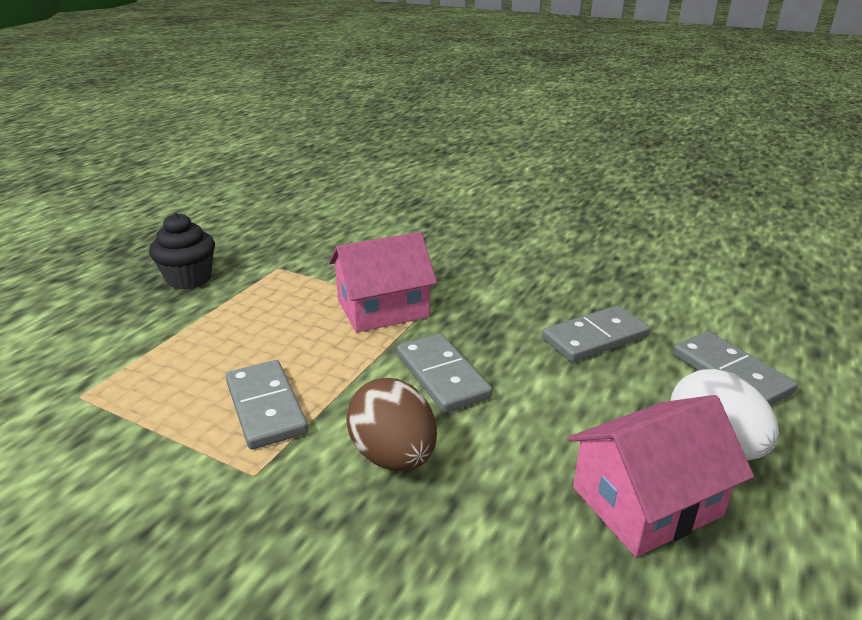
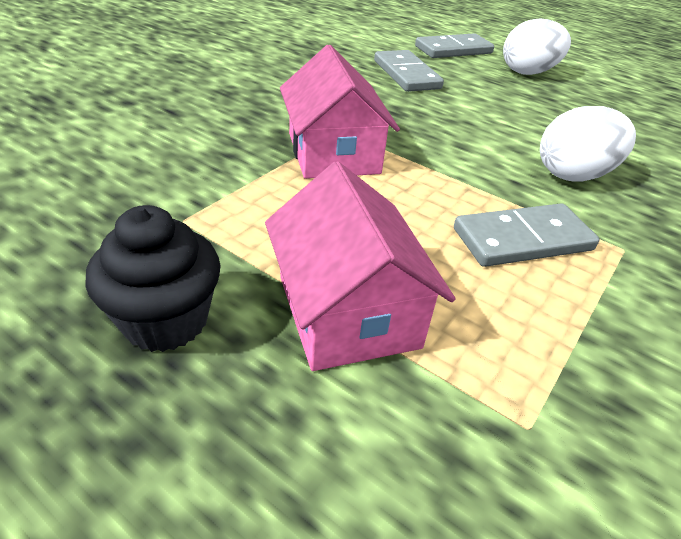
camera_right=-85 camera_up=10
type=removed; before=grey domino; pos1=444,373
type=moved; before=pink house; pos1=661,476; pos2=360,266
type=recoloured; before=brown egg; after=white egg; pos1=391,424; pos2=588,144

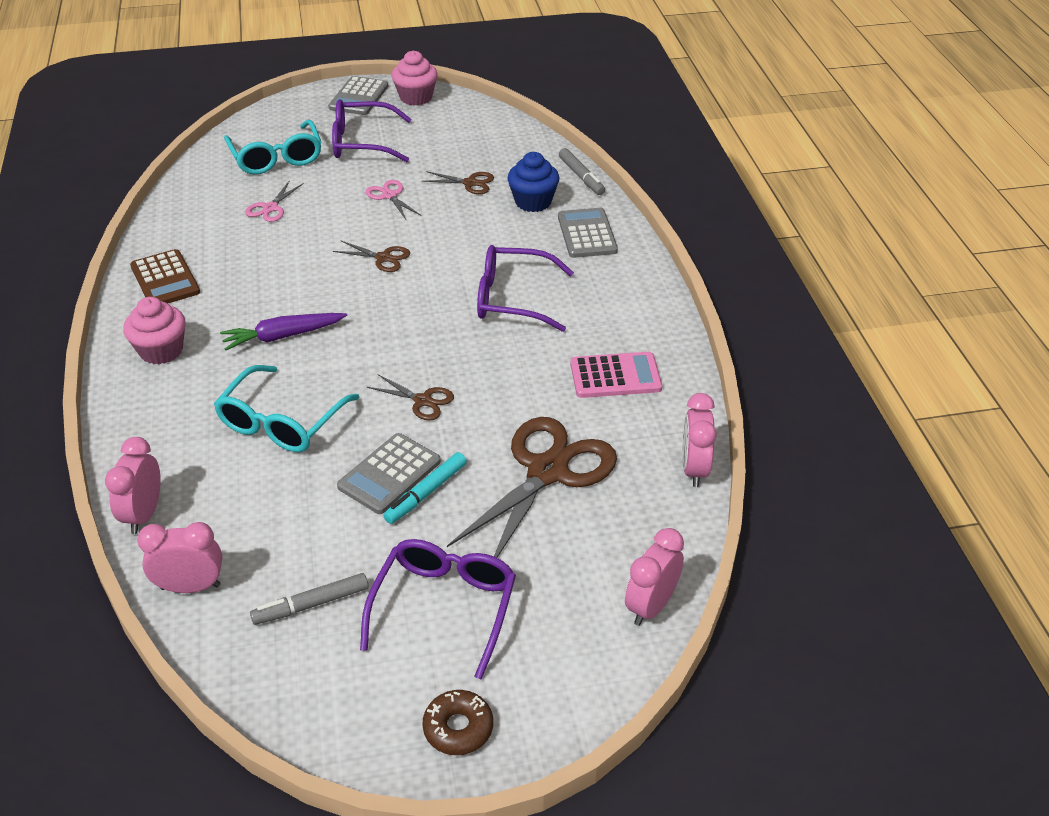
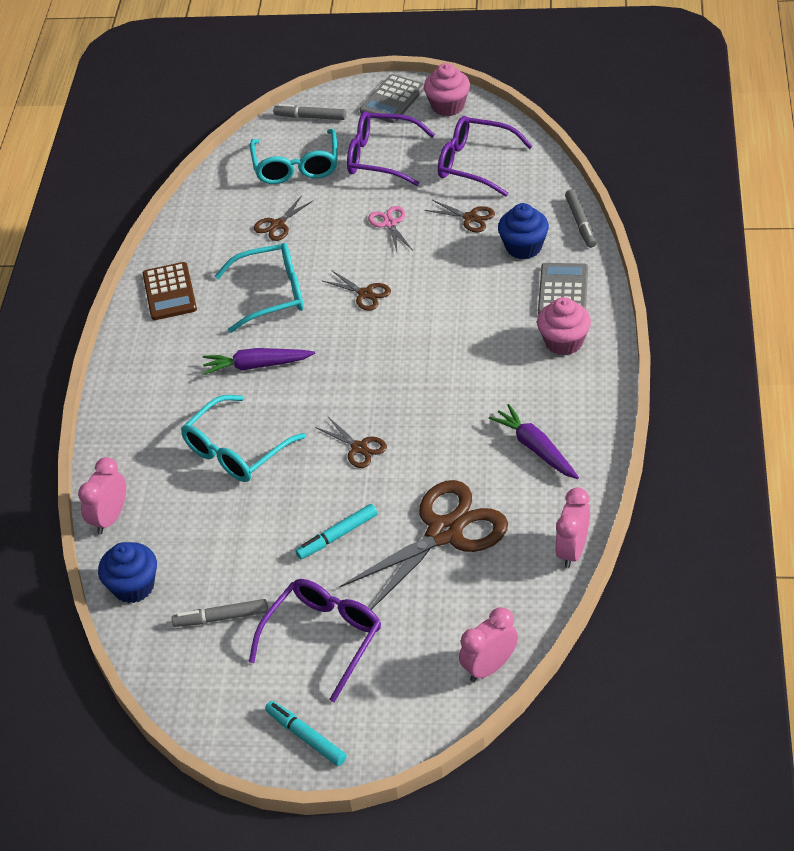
camera_right=20 camera_up=5
type=removed; before=grey calculator; pos1=389,473
type=added; after=turquoise glasses; pos2=259,288
type=added; after=grey marker; pos2=309,112
type=moved; before=pink cupcake; pos1=154,330; pos2=564,326
type=moved; before=purple glasses; pos1=525,288; pos2=485,156
type=replaced; before=pink clock; after=blue cupcake; pos1=179,557; pos2=127,572
type=replaced; before=brown donut; after=turquoise marker; pos1=458,722; pos2=306,733
type=replaced; before=pink calculator; after=purple carrot; pos1=616,375; pos2=534,441
type=recoloured; before=pink scissors; after=brown scissors; pos1=274,201; pos2=284,218

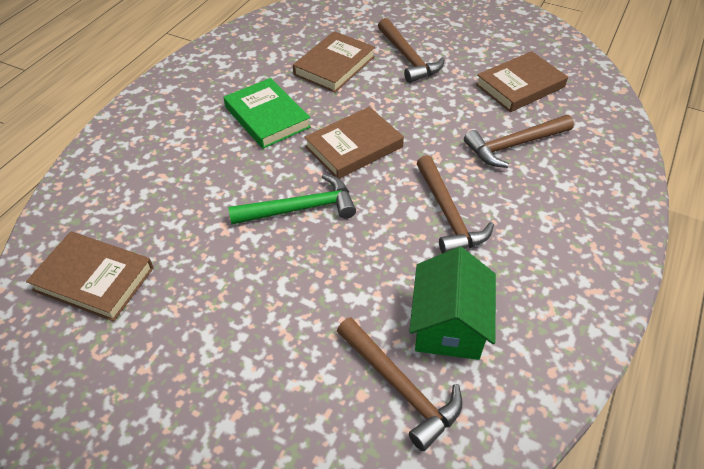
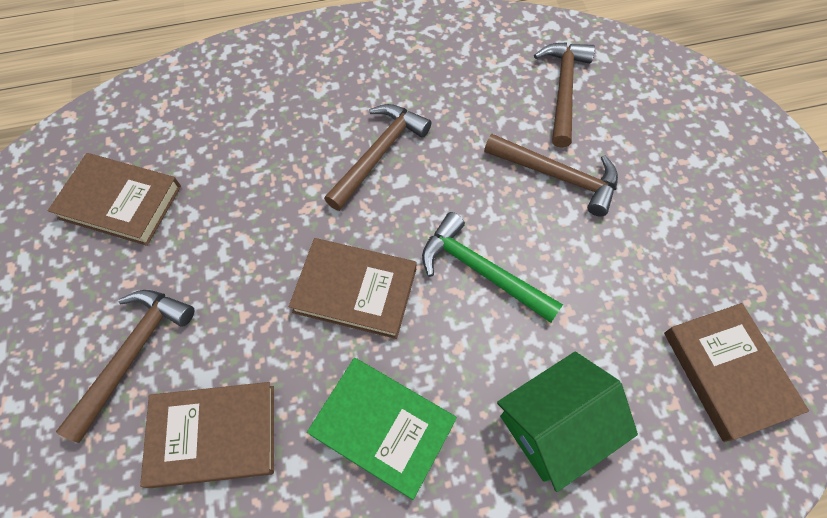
camera_right=-130 camera_up=15
type=moved; before=green house; pos1=452,303; pos2=567,422
type=moved; before=brown hammer; pos1=519,141; pos2=551,175
type=turned; before=green book; pos1=267,113; pos2=382,429; turn=-75

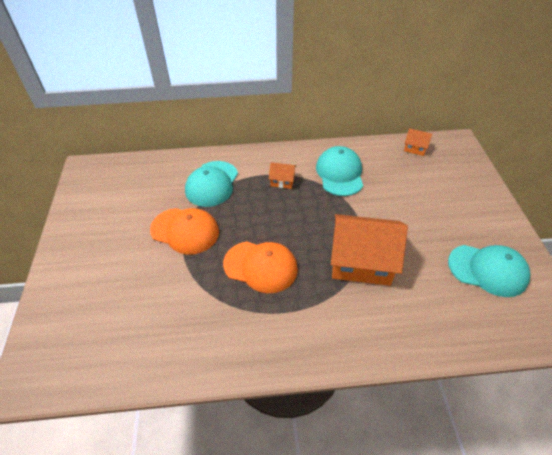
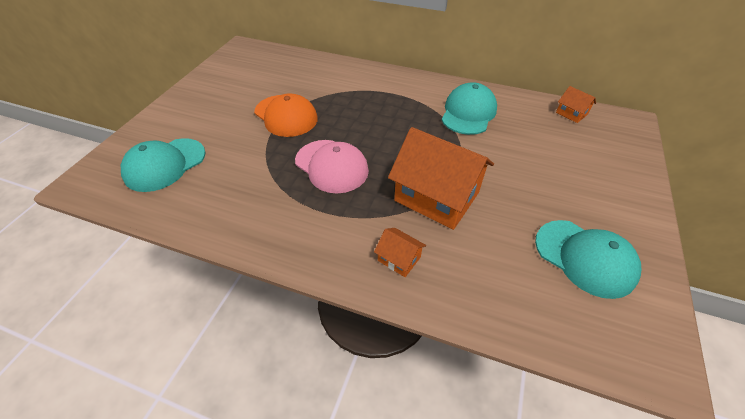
camera_right=25 camera_up=0
type=moved; before=turquoise cap; pos1=211,184; pos2=163,165
type=moved; before=orange house; pos1=283,175; pos2=400,252
type=recoloured; before=orange cap; after=pink cap; pos1=260,267; pos2=332,166

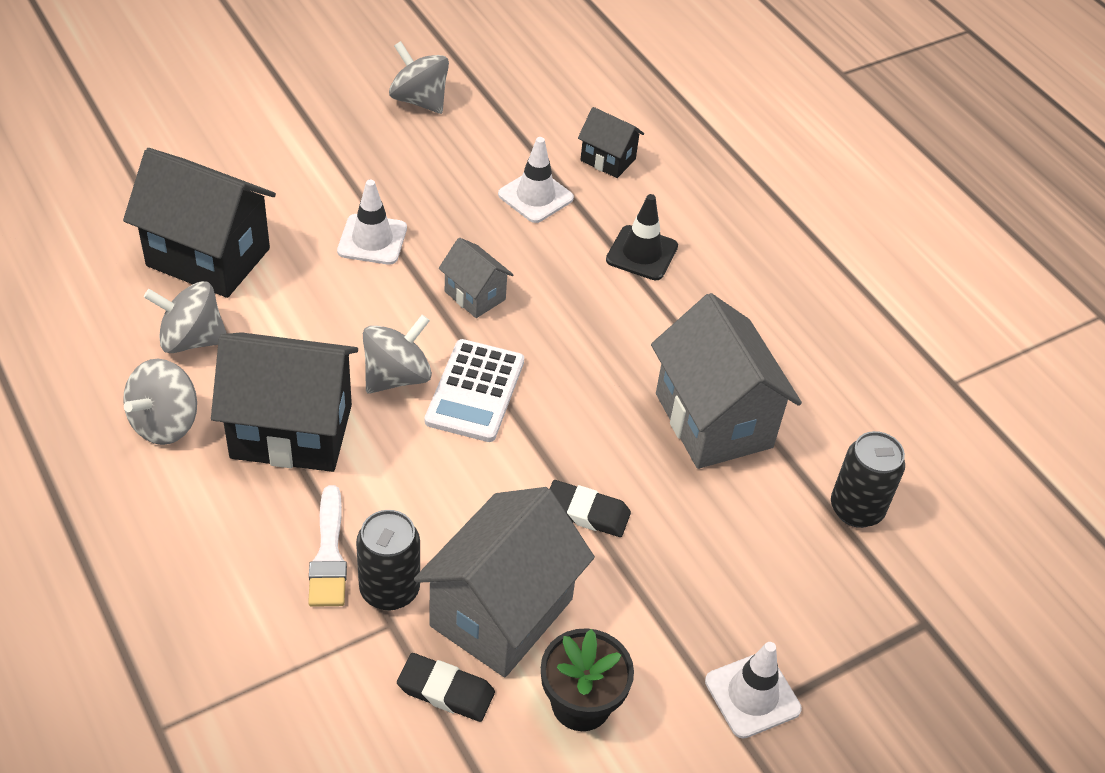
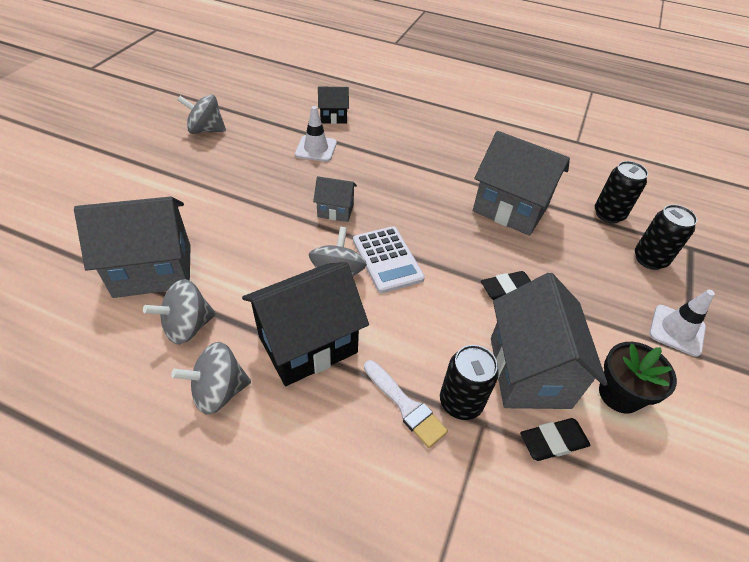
camera_right=-35 camera_up=0
type=removed; before=white traffic cone; pos1=372,222
type=removed; before=black traffic cone; pos1=642,237
type=added; after=black can; pos2=666,237
type=recoloured; before=black house; after=grey house; pos1=199,223; pos2=132,247
type=turned; before=grey spinning top; pos1=160,402; pos2=211,378; turn=75

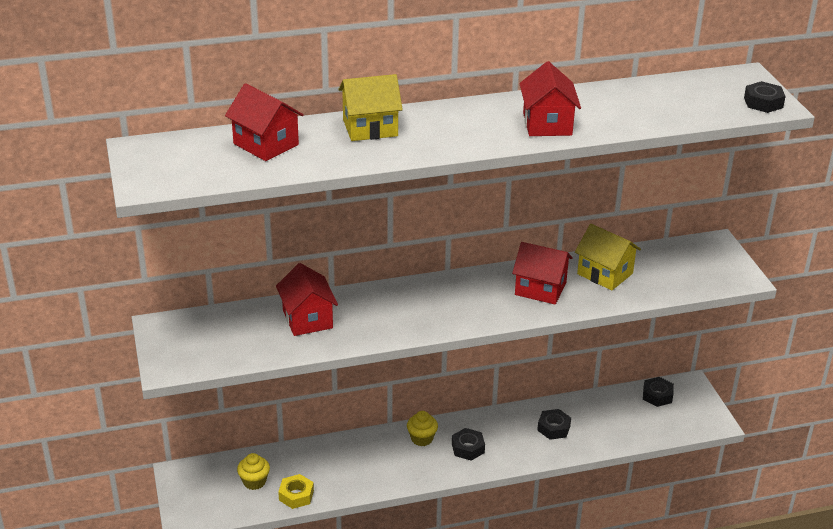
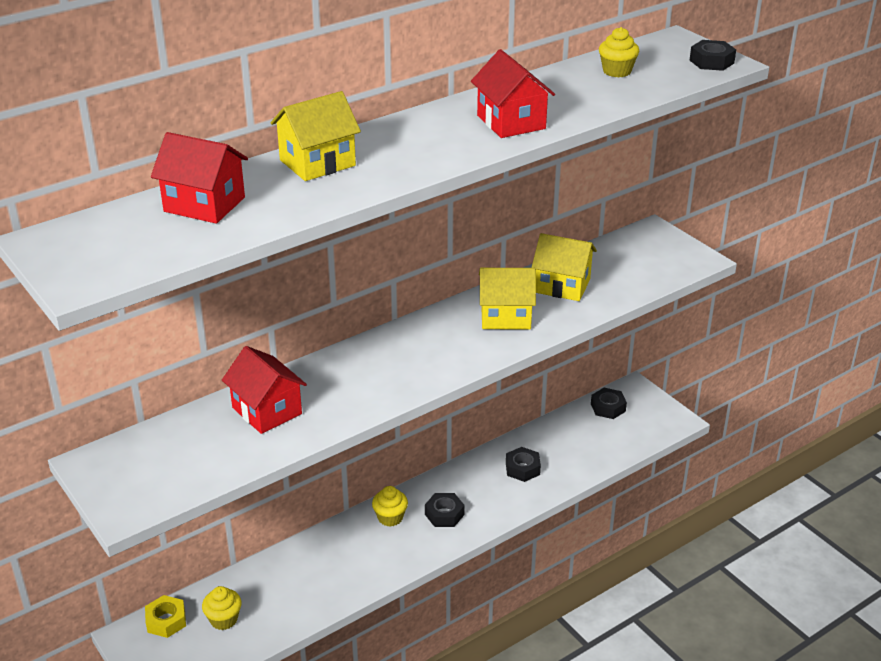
camera_right=-20 camera_up=0
type=added; after=yellow cupcake; pos2=619,52
type=moved; before=yellow nut; pos1=296,491; pos2=165,616
type=recoloured; before=red house; after=yellow house; pos1=542,273; pos2=507,299

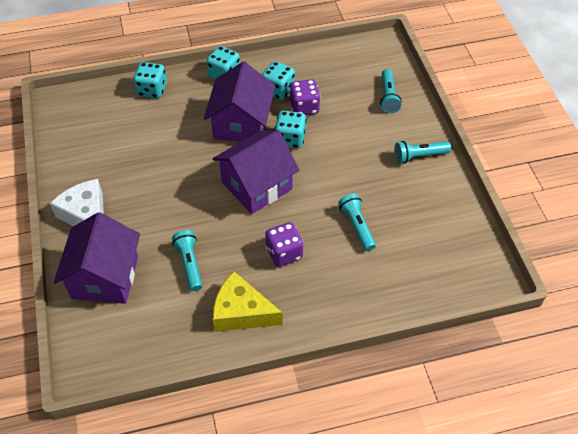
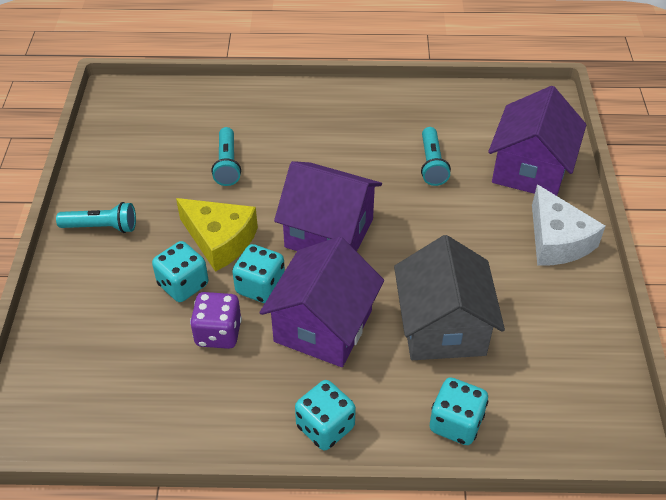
camera_right=-165 camera_up=-5
type=removed; before=purple dice; pos1=284,244
type=removed; before=turquoise flashlight; pos1=391,91
type=added; after=grey house; pos2=449,297
type=moved; before=yellow cheese; pos1=248,302; pos2=217,235
type=moved; before=turquoise dice; pos1=278,80; pos2=180,271
type=turned; before=purple house; pos1=255,172; pos2=328,206; turn=45

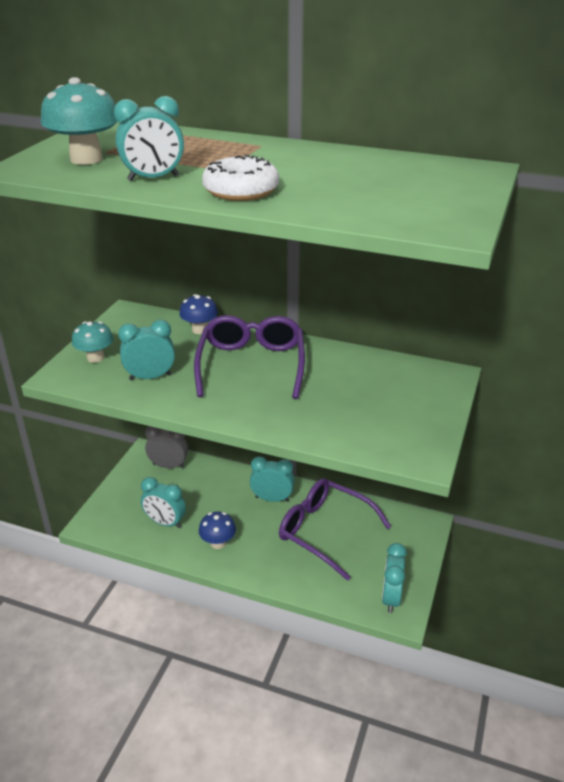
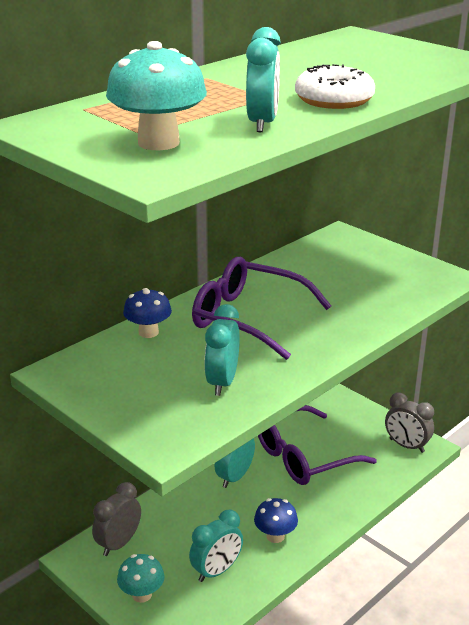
camera_right=-65 camera_up=-5
type=moved; before=turquoise mushroom; pos1=92,342; pos2=141,578
type=recoloured; before=turquoise clock; after=grey clock; pos1=394,578; pos2=409,423

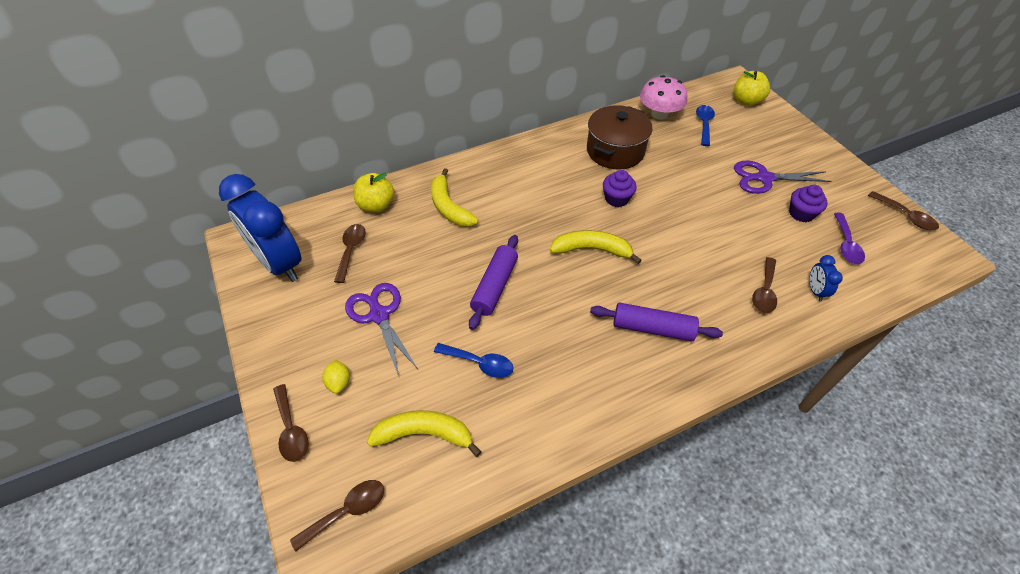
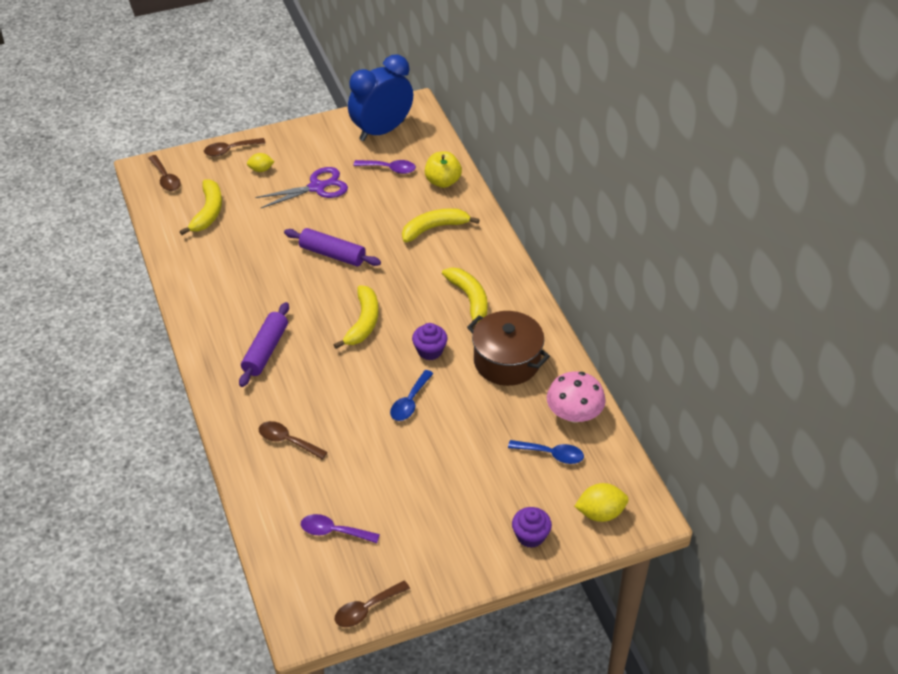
camera_right=95 camera_up=-5
type=removed; before=purple scissors; pos1=783,177
type=removed; before=blue clock; pos1=826,278
type=added; after=yellow banana; pos2=465,298
type=moved; before=blue spoon; pos1=473,360; pos2=412,395
type=moved; before=purple cupcake; pos1=808,203; pos2=532,527
type=replaced; before=yellow apple; after=yellow lemon; pos1=752,88; pos2=601,502
type=recoloured; before=brown spoon; after=purple spoon; pos1=350,253; pos2=384,167

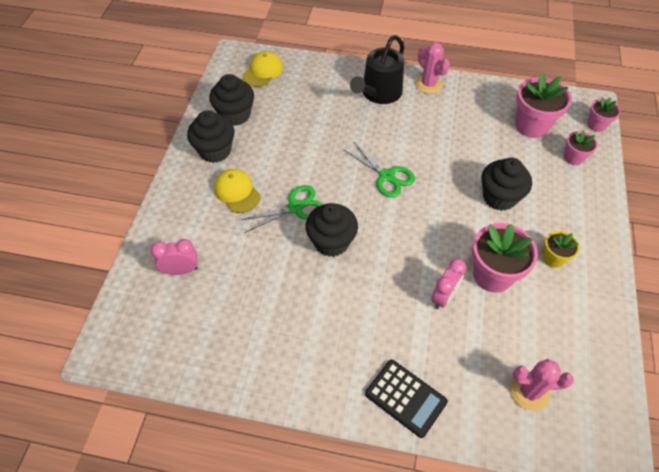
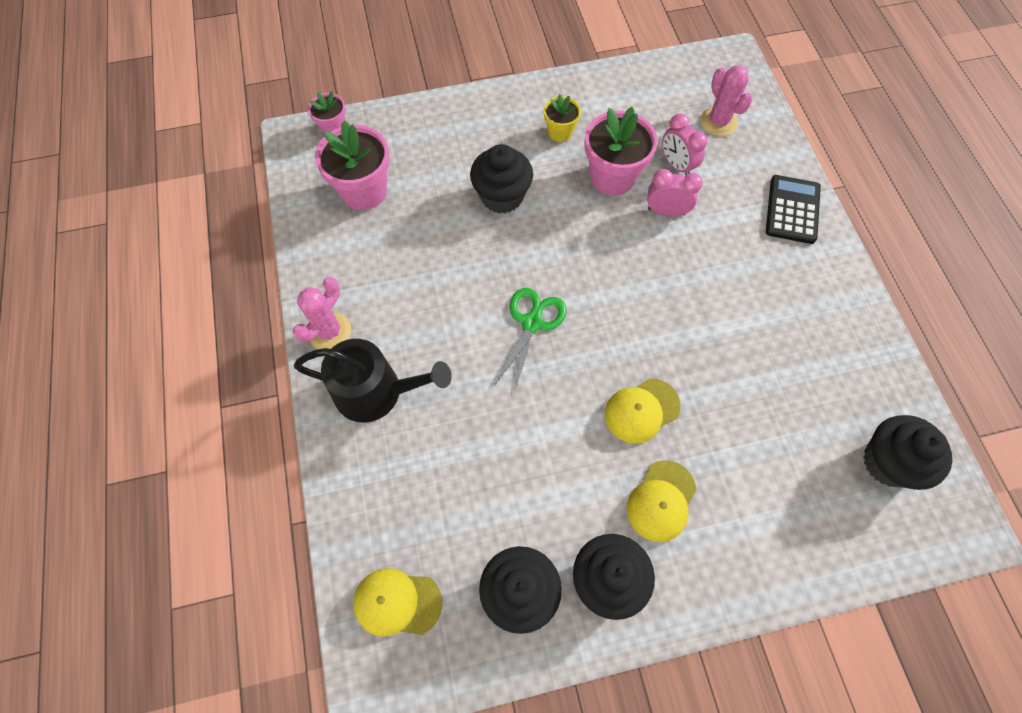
camera_right=-115 camera_up=10
type=removed; before=pink flower pot; pos1=581,148
type=moved; before=pink clock; pos1=174,257; pos2=684,144
type=moved; before=black cupcake; pos1=331,230; pos2=907,452
type=replaced; before=green scissors; after=yellow cap; pos1=281,209; pos2=643,411

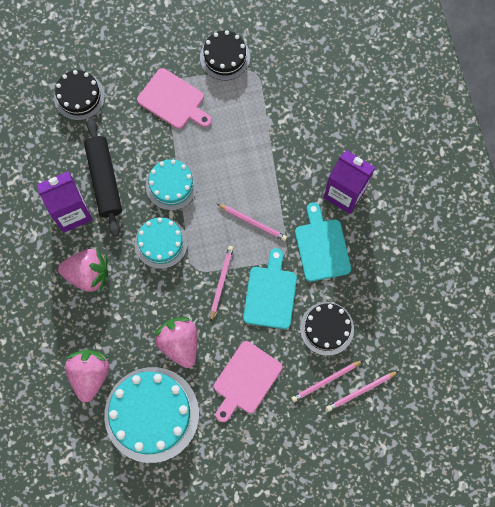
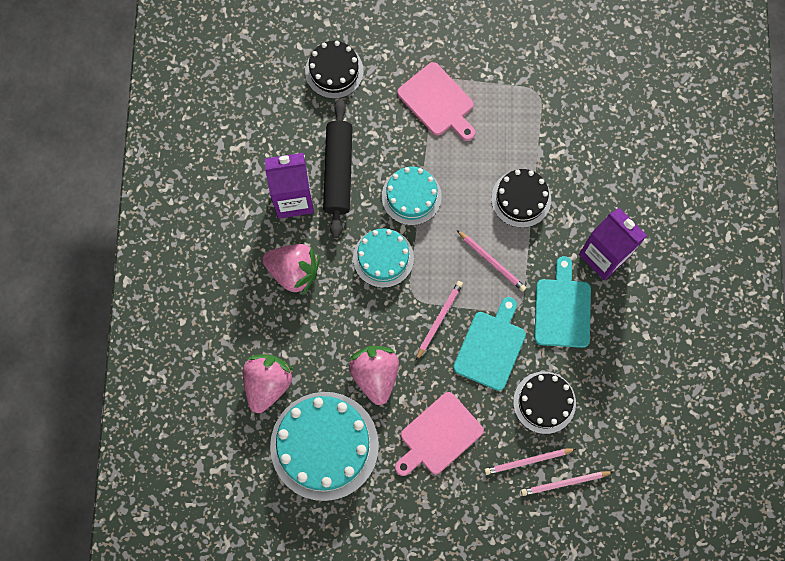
camera_right=15 camera_up=0
type=moved; before=black cake; pos1=225,55; pos2=521,198

